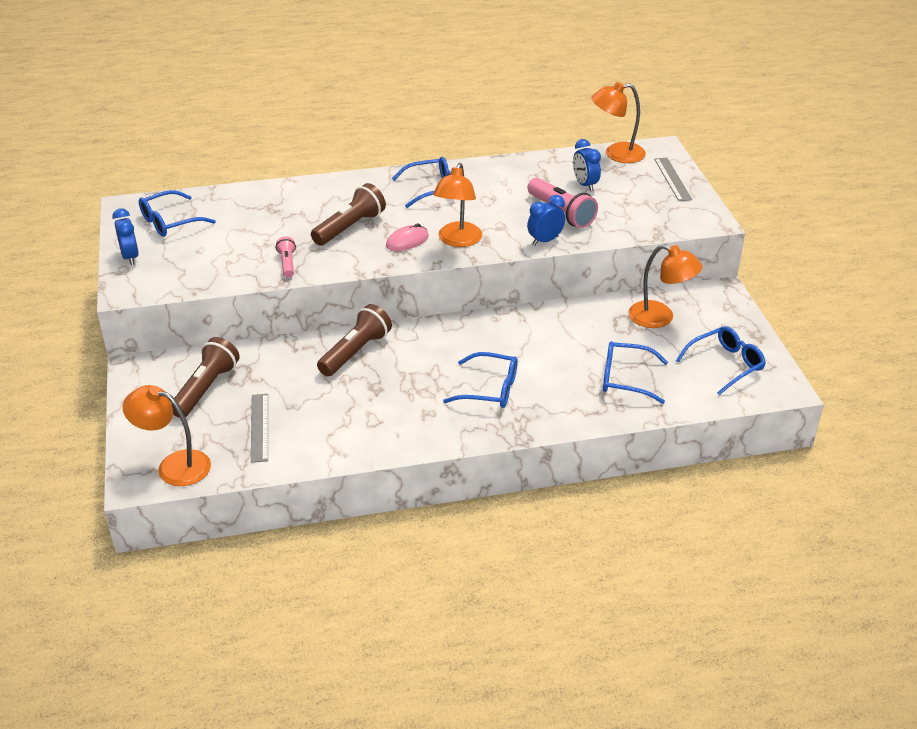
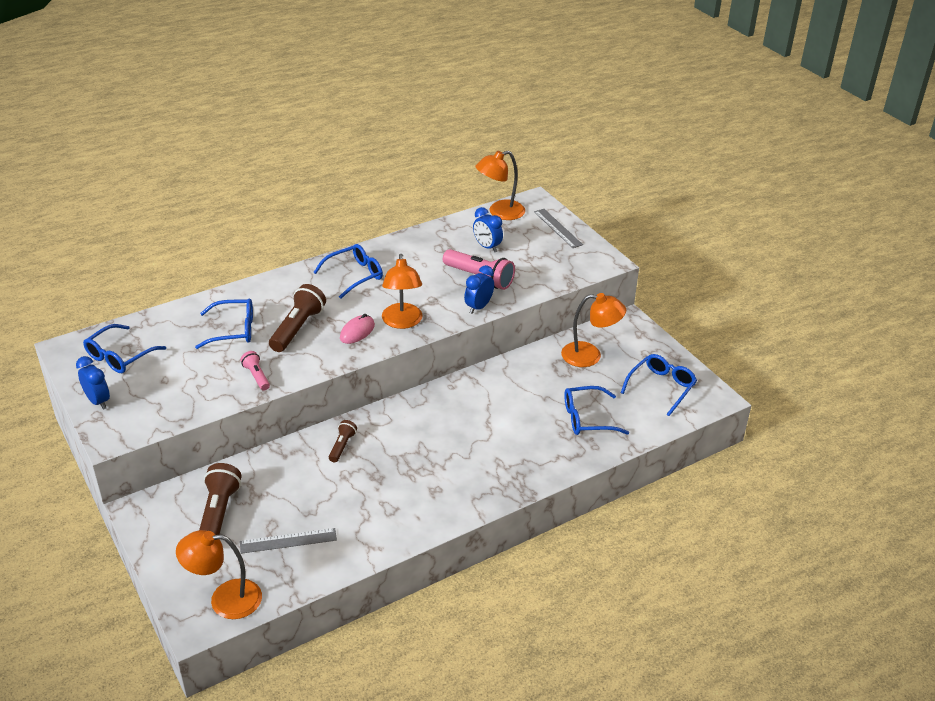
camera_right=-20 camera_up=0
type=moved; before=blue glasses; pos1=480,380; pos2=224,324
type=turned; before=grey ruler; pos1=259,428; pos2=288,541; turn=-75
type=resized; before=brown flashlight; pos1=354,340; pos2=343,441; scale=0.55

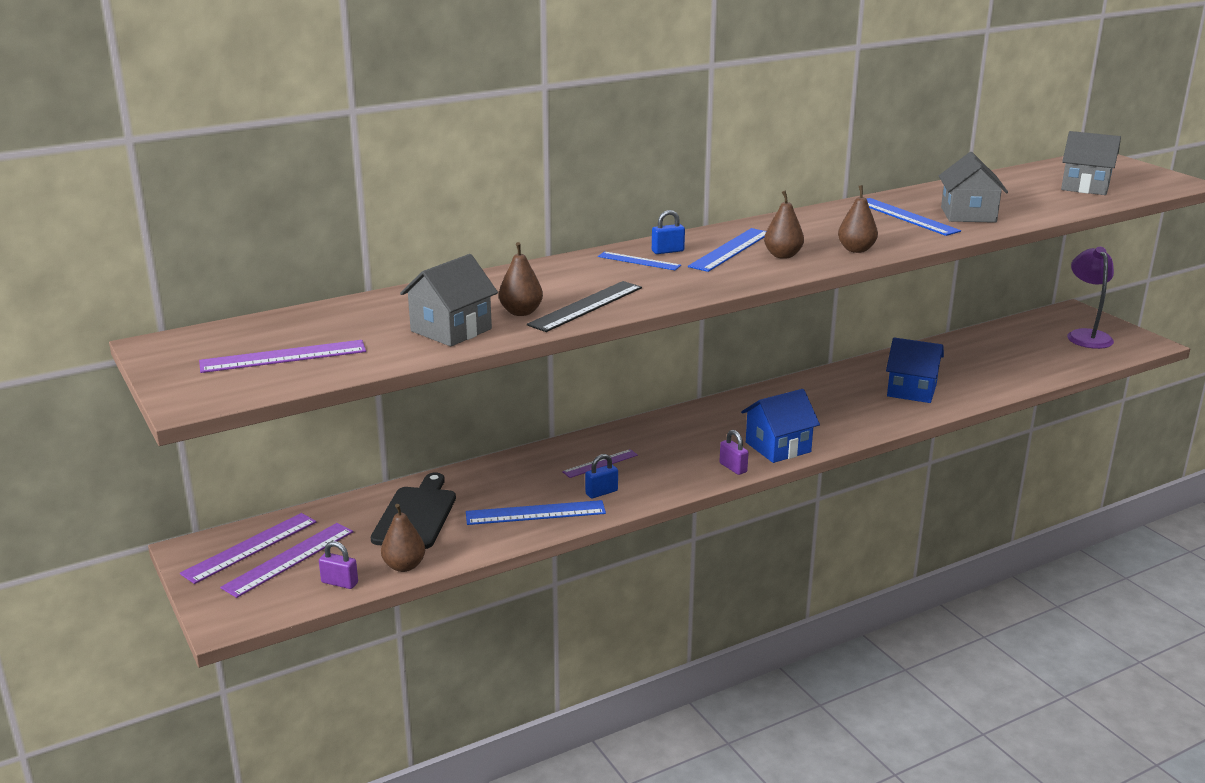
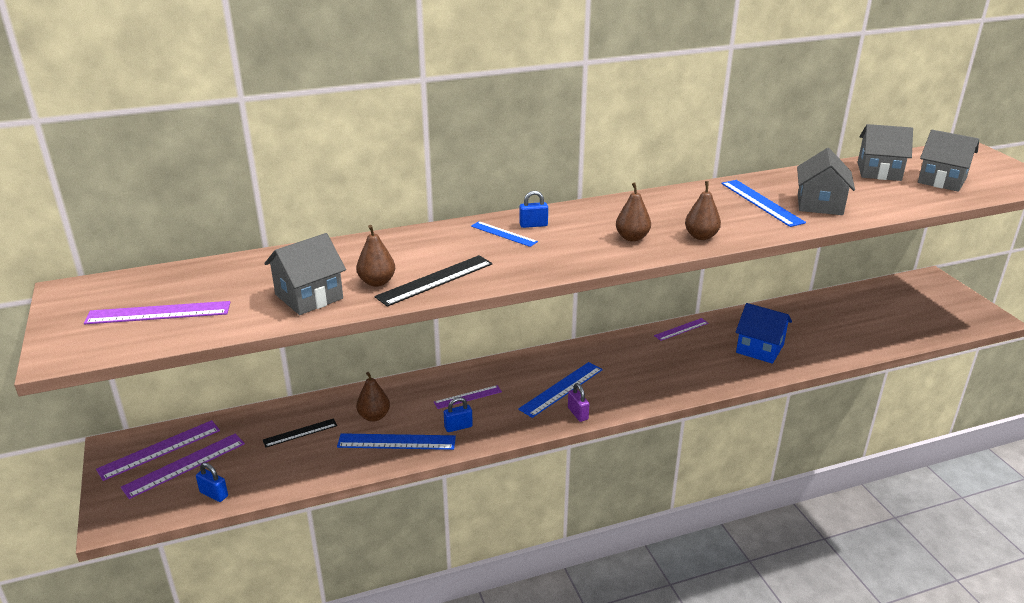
camera_right=10 camera_up=5
type=removed; before=blue house; pos1=780,426
type=removed; before=purple lamp; pos1=1090,298
type=added; after=purple ruler; pos2=681,329
type=added; after=grey house; pos2=885,152
type=moved; before=brown pear; pos1=403,538; pos2=373,397
type=moved; before=blue ruler; pos1=727,250; pos2=560,390
type=replaced; before=black cutting board; after=black ruler; pos1=413,511; pos2=300,433
type=recoloured; before=purple padlock; after=blue padlock; pos1=338,565; pos2=212,482

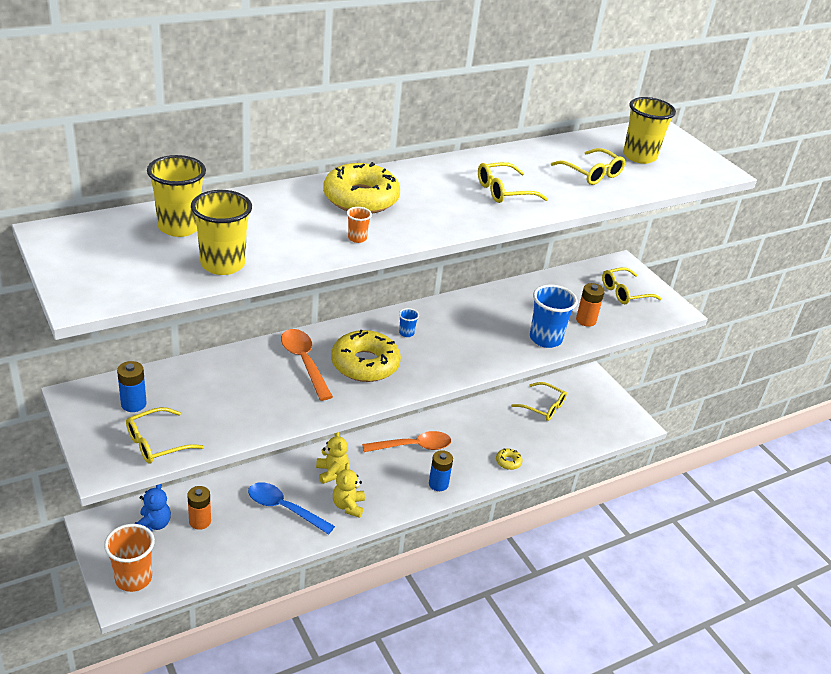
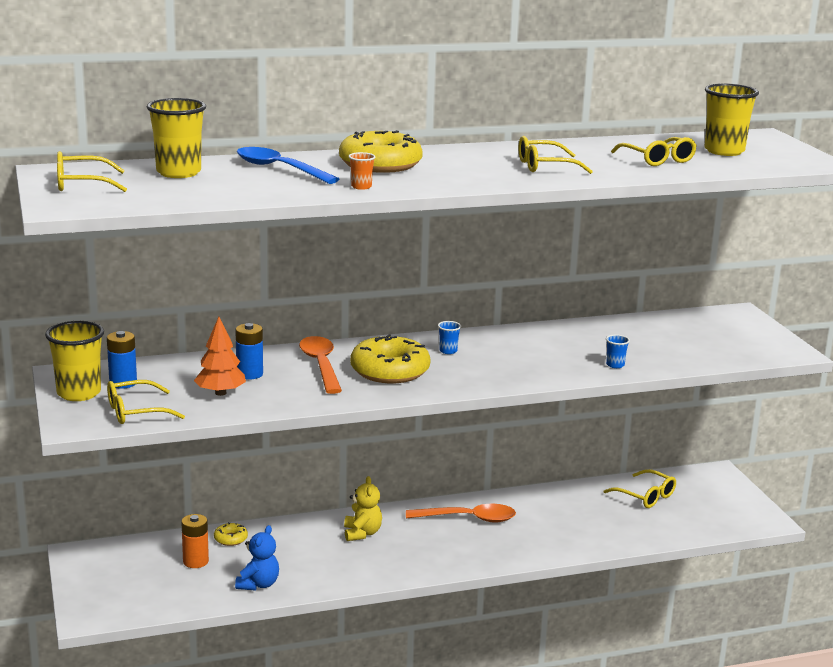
camera_right=15 camera_up=-15
type=removed; before=orange cup; pos1=129,558
type=removed; before=yellow teddy bear; pos1=349,490
type=removed; before=orange battery; pos1=590,305
type=added; after=orange tree; pos2=220,356
type=moved; before=blue teddy bear; pos1=153,507; pos2=257,558
type=moved; before=yellow cup; pos1=221,232; pos2=74,361
type=moved; before=blue spoon; pos1=291,508; pos2=288,165
type=moved; before=blue battery; pos1=441,470; pos2=249,351
type=moved; before=yellow donut; pos1=509,459; pos2=231,534
type=moved; before=yellow glasses; pos1=632,285; pos2=92,171
type=resized; before=blue cup; pos1=553,316; pos2=618,351; scale=0.46

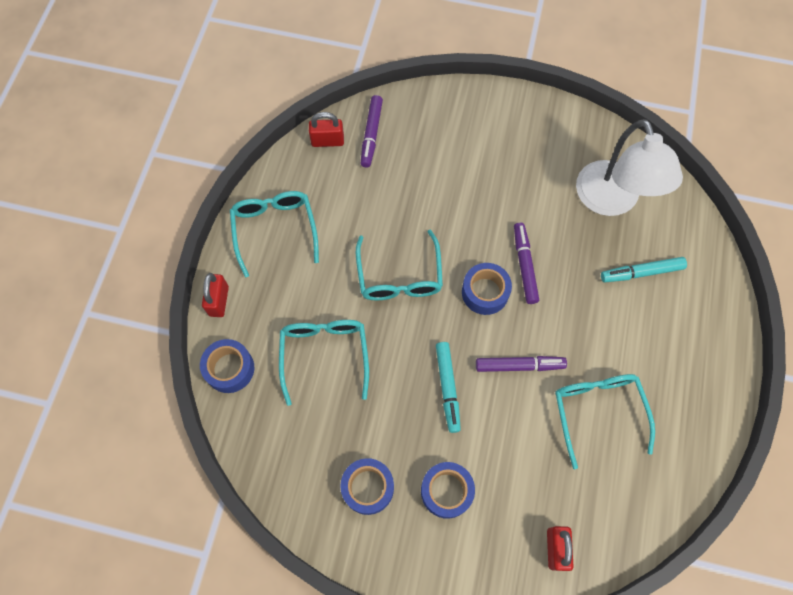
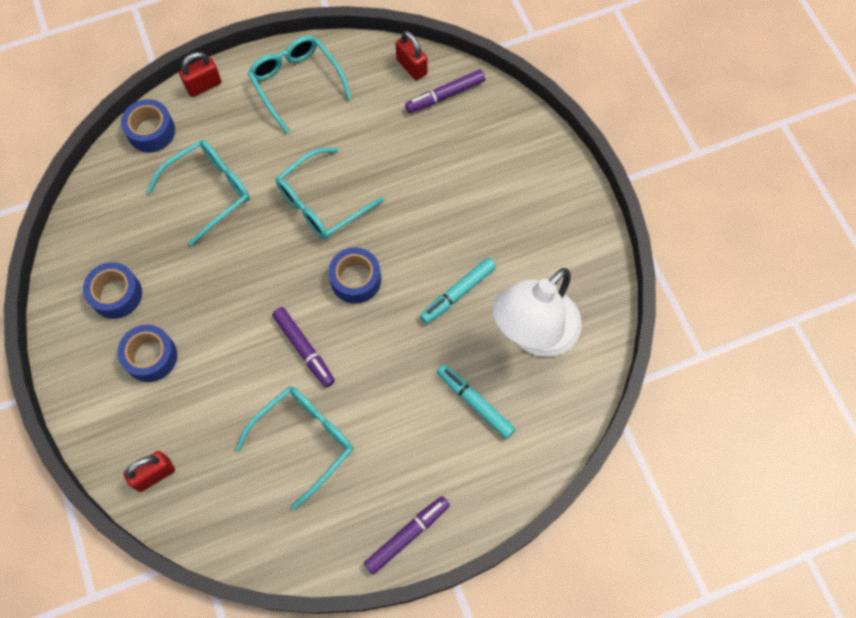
camera_right=55 camera_up=0
type=moved; before=turquoise marker; pos1=448,387; pos2=458,291
type=moved; before=purple marker; pos1=526,263; pos2=407,535
type=turned; before=turquoise glasses; pos1=274,234; pos2=300,84; turn=-75

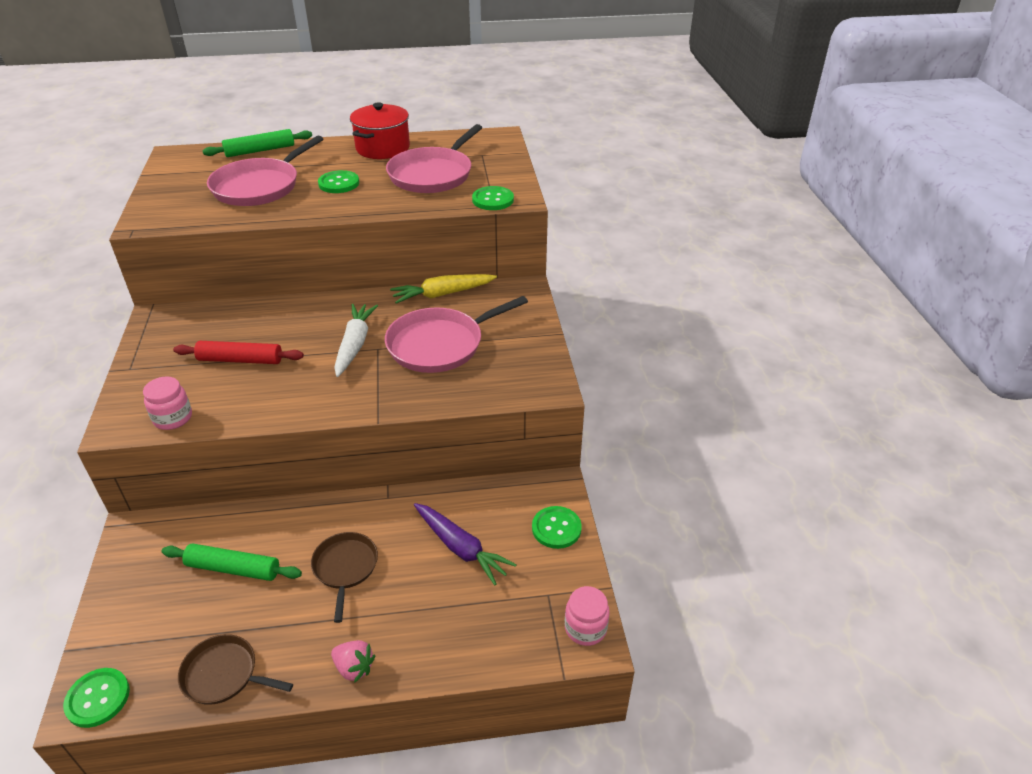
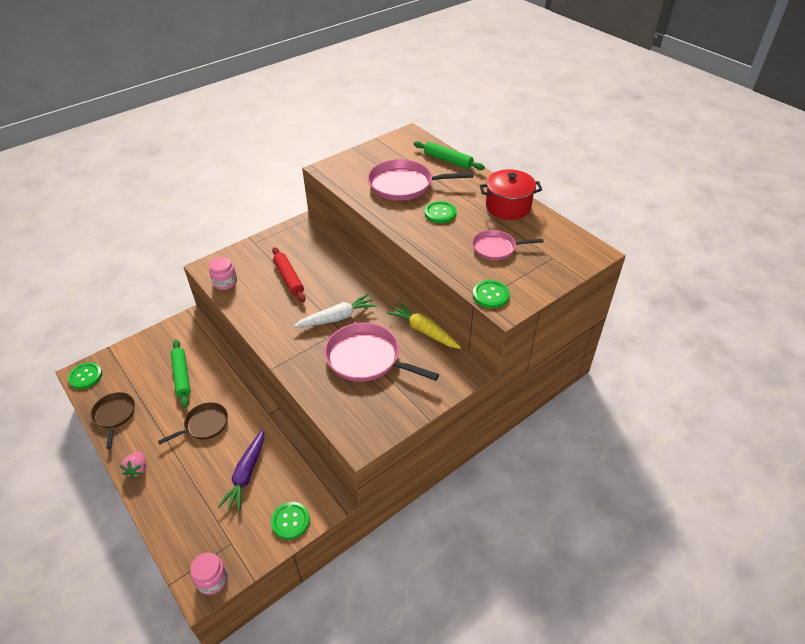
camera_right=60 camera_up=5
type=resized; before=pink pan; pos1=434,158; pos2=508,245; scale=0.6

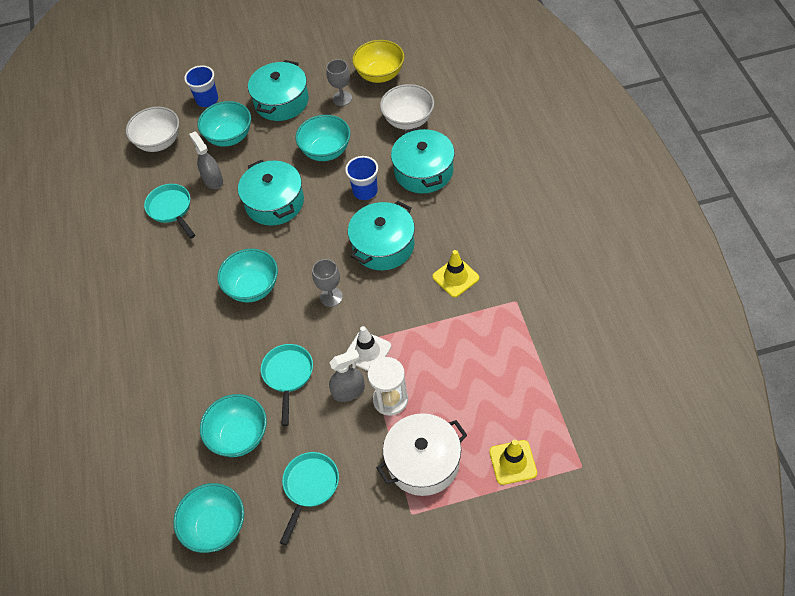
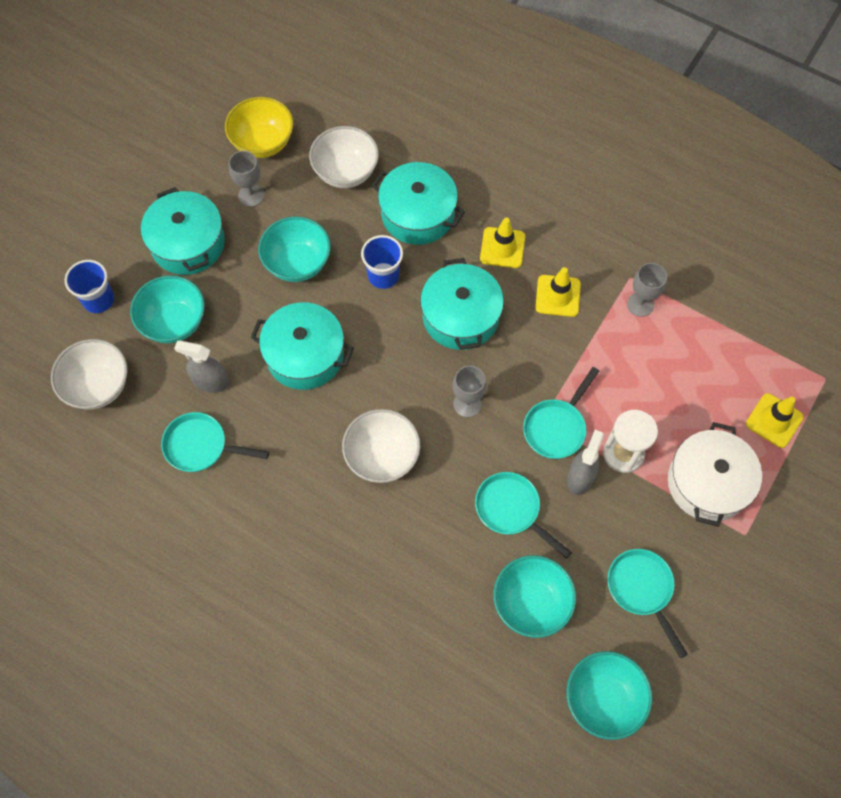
camera_right=-50 camera_up=10
type=added; after=yellow traffic cone; pos2=502,243
type=added; after=grey goblet; pos2=647,290
type=replaced; before=white traffic cone; after=turquoise pan; pos1=368,348; pos2=561,413
type=recoloured; before=turquoise bowl; after=white bowl; pos1=247,275; pos2=381,446

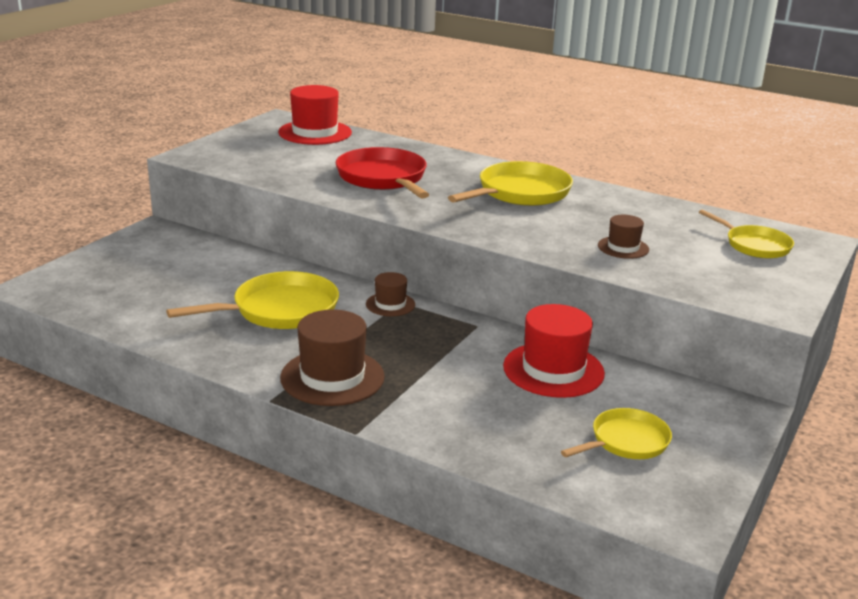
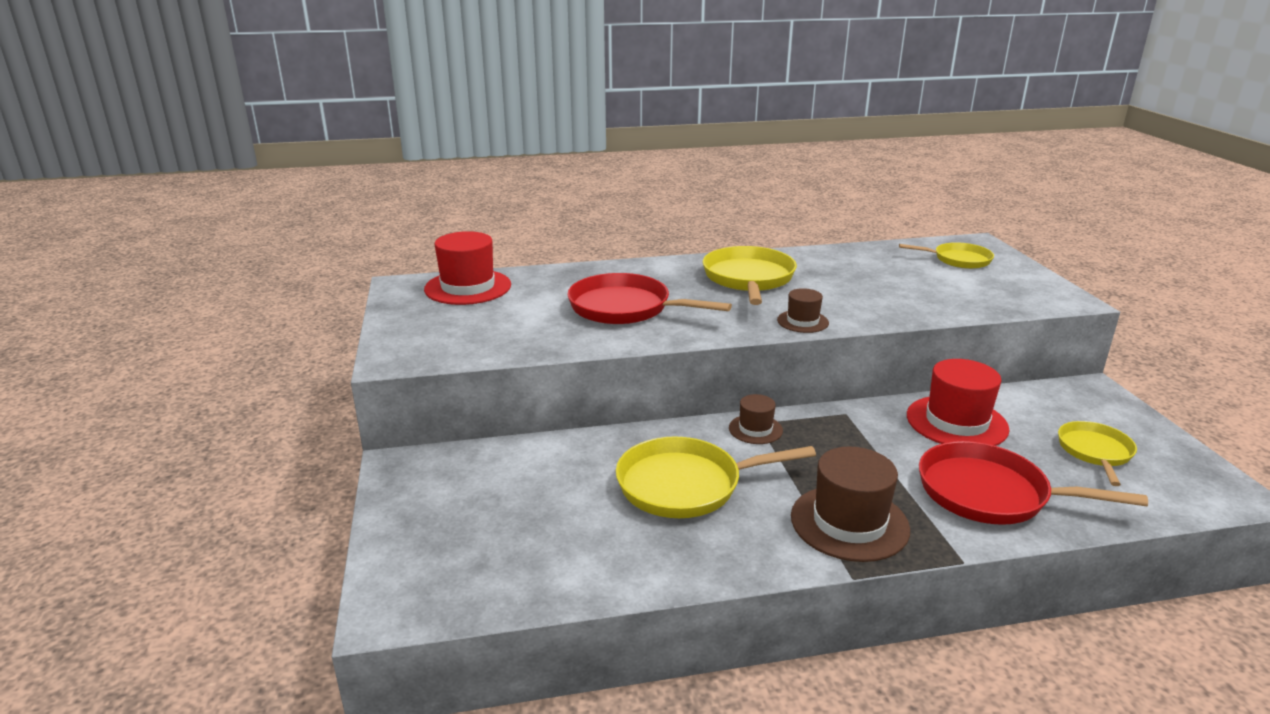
camera_right=-40 camera_up=0
type=added; after=red pan; pos2=1033,483
type=moved; before=brown hat; pos1=623,237; pos2=803,310
type=turned; before=yellow pan; pos1=252,300; pos2=716,477; turn=-120

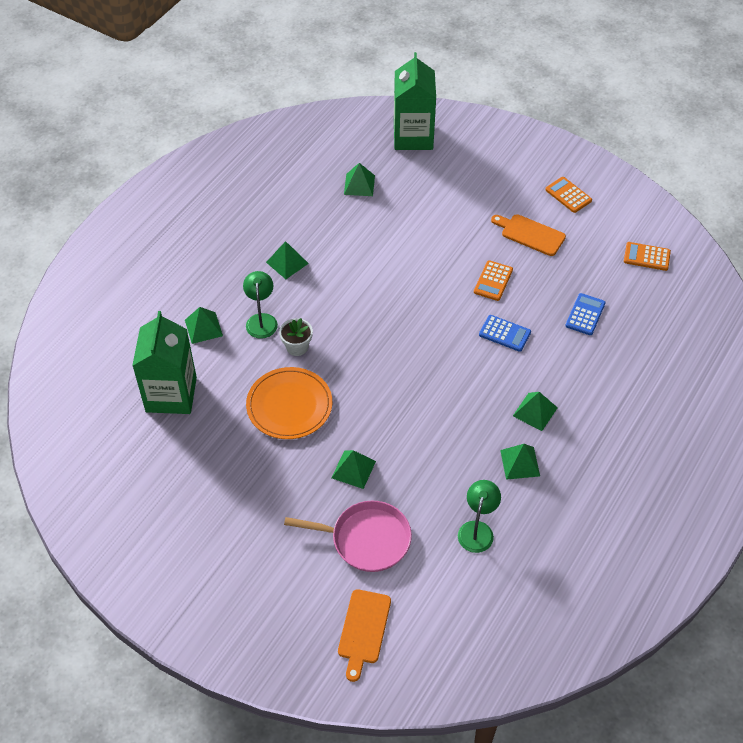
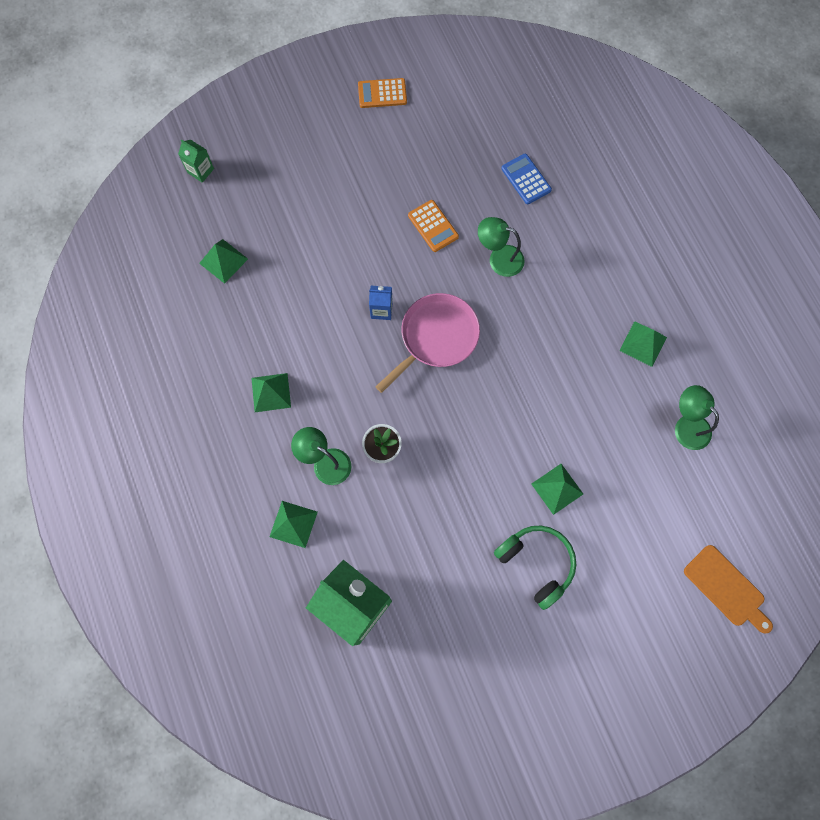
camera_right=-55 camera_up=20
type=removed; before=orange plate; pos1=289,403
type=removed; before=orange cutting board; pos1=528,235
type=removed; before=green pyramid; pos1=535,411
type=removed; before=orange calculator; pos1=647,256
type=added; after=blue carton; pos2=381,303
type=added; after=green headphones; pos2=535,568
type=moved; before=pink pan; pos1=348,536; pos2=427,343
type=replaced; before=blue calculator; after=green lamp; pos1=505,333; pos2=501,247
type=resized; before=green carton; pos1=415,101; pos2=196,161; scale=0.42

